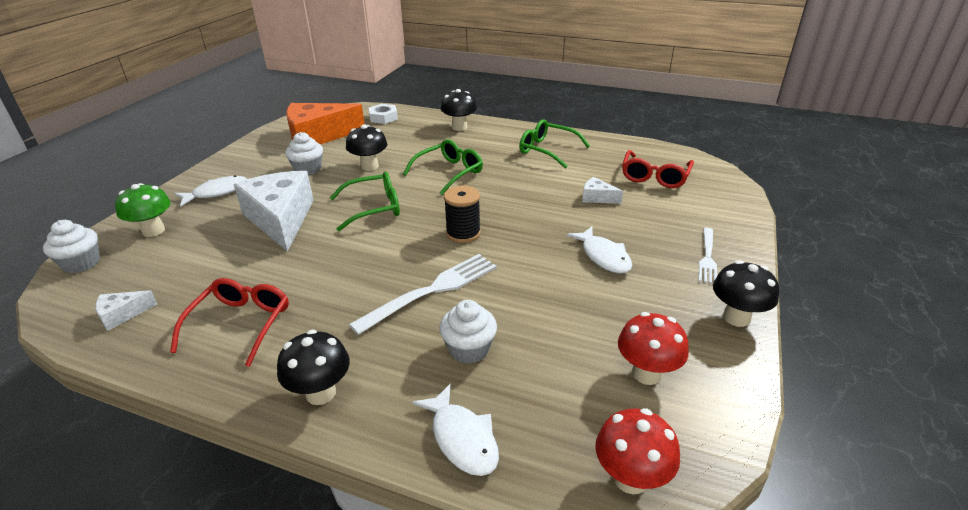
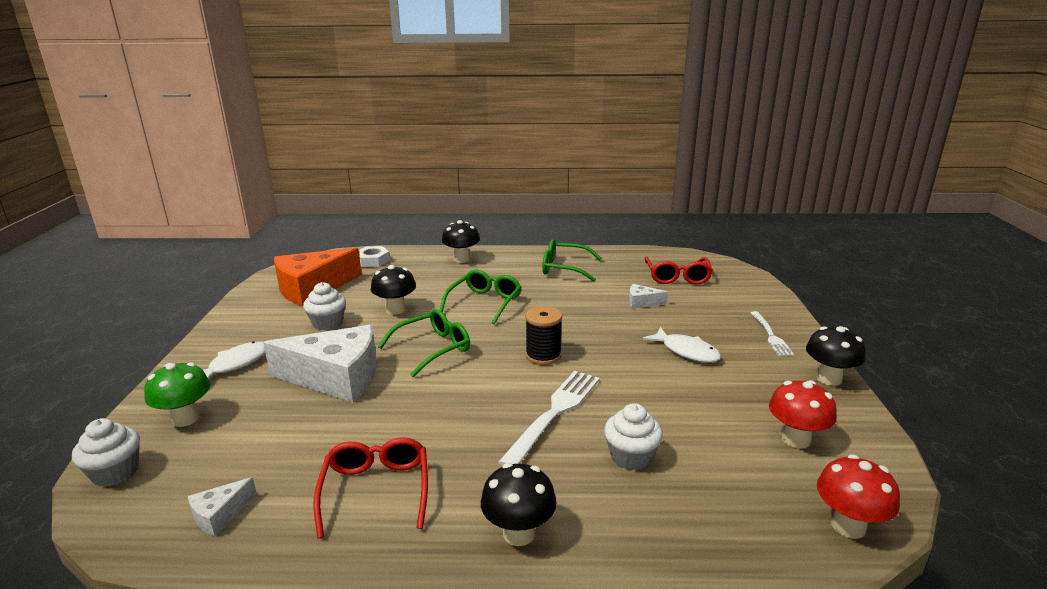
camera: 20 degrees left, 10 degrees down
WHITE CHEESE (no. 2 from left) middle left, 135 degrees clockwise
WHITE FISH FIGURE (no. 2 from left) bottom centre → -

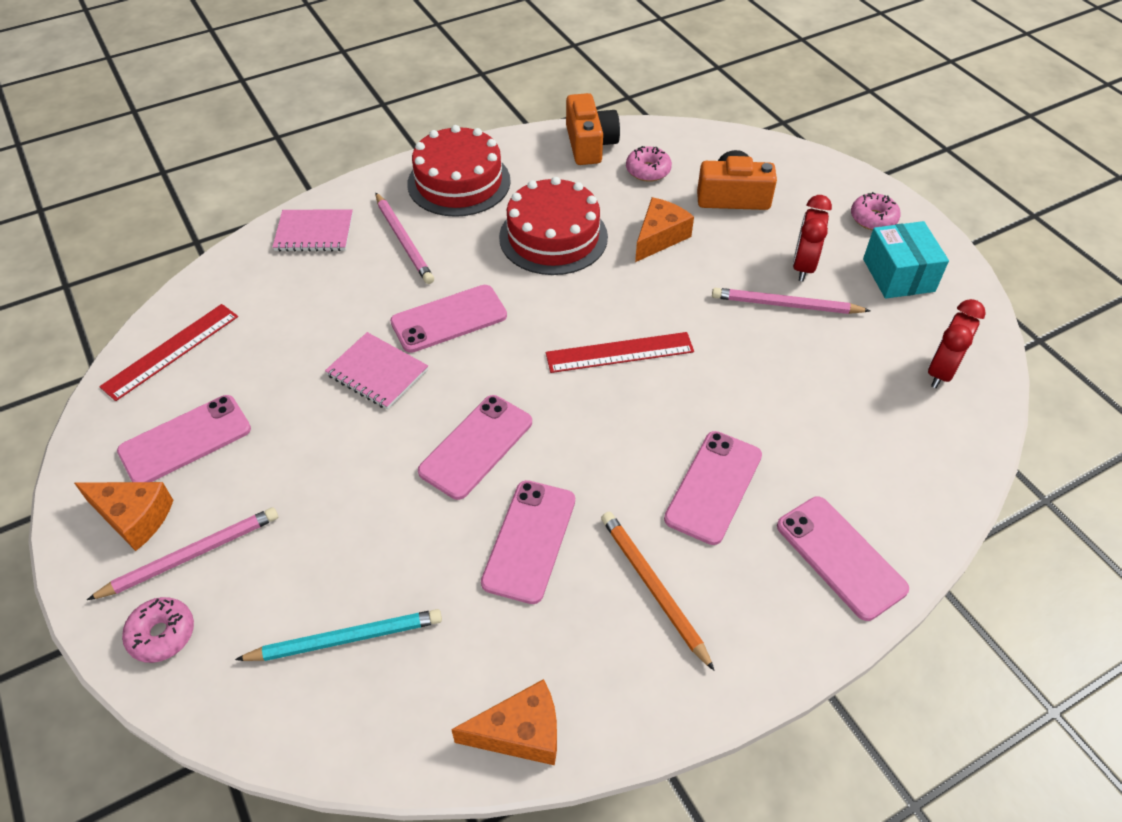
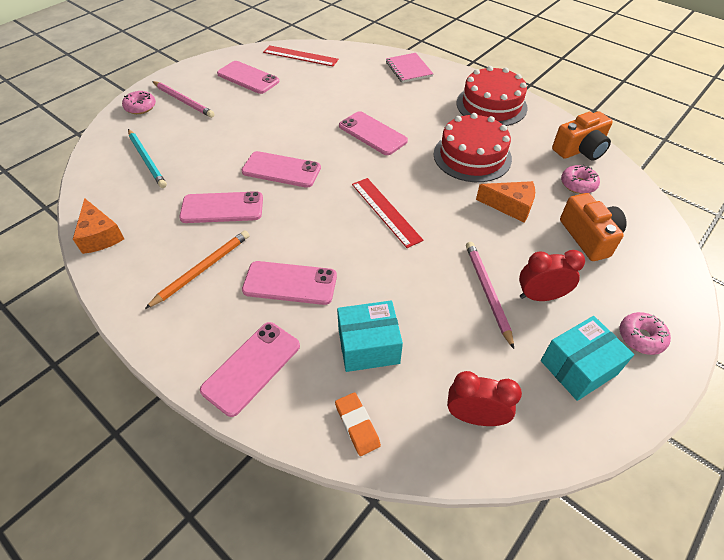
camera: 70 degrees right, 0 degrees up
- → ORANGE-COLOURED ERASER bottom centre
- → AQUA BOX (no. 1 from left) centre
ORANGE-COLOURED CHEESE (no. 1 from left) middle left → -
ROSE-PINK NOTEPAD (no. 2 from left) centre → -
ROSE-PINK PENCIL (no. 2 from left) top centre → -

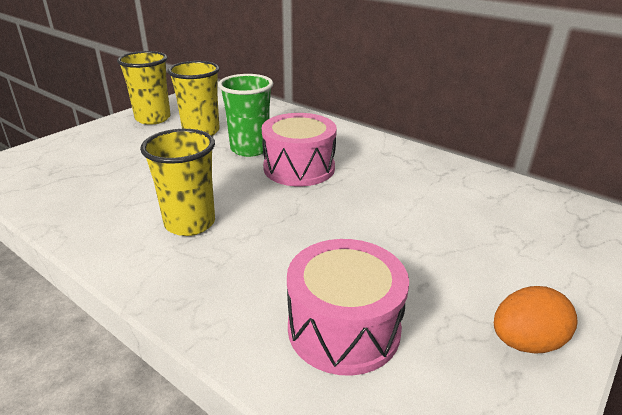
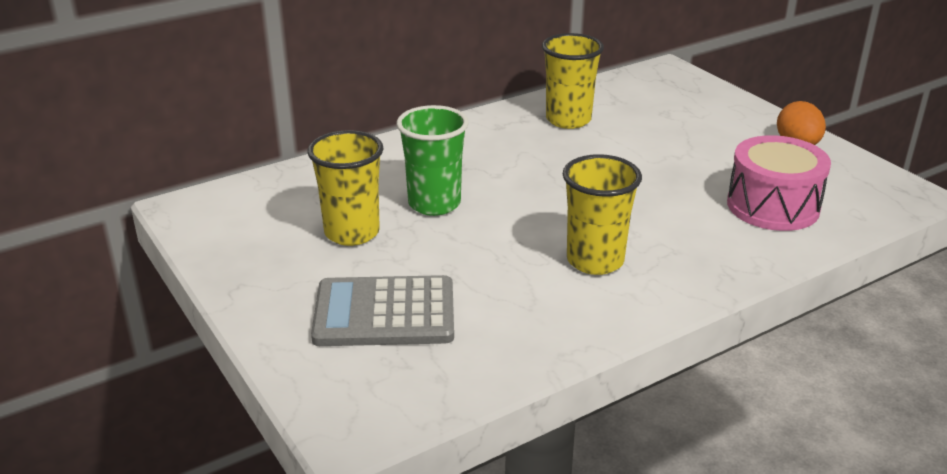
camera: 70 degrees left, 0 degrees up
- → GRAY POCKET CALCULATOR centre
GOLDEN CUP (no. 1 from left in the first image) top left → GOLDEN CUP (no. 2 from left) top centre, relocated
ROSE-PINK DRUM (no. 1 from left) centre → -

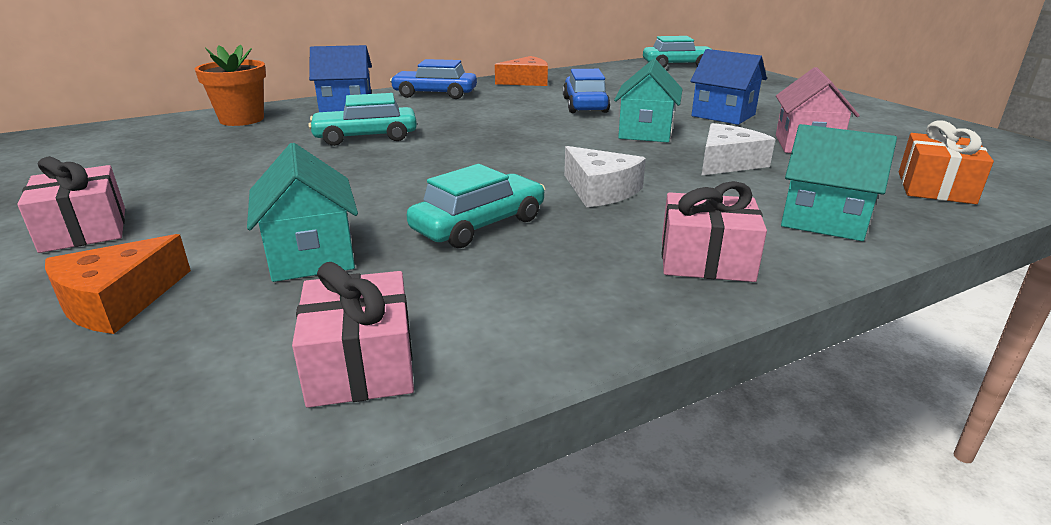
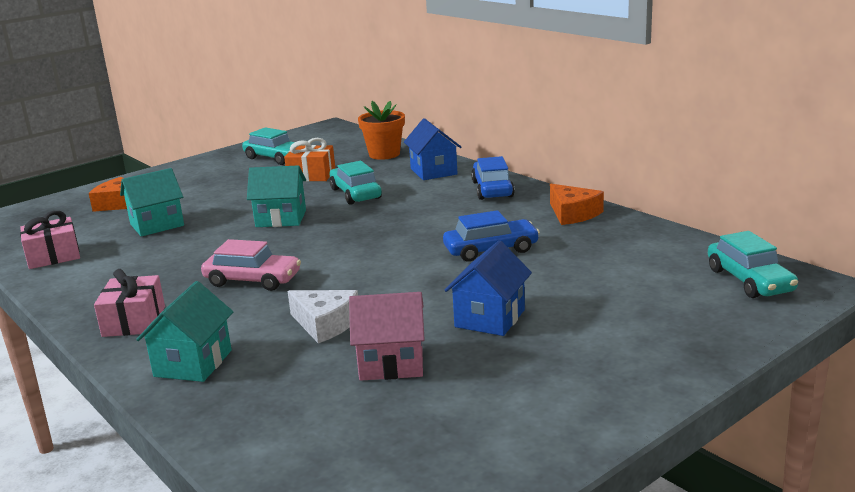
camera: 80 degrees right, 5 degrees down
WHITE CHEESE (no. 1 from left) centre → ROSE-PINK CAR middle left
AQUA CAR (no. 2 from left in the first image) centre → AQUA CAR (no. 1 from left) top left, relocated
AQUA COTTAGE (no. 2 from left in the first image) top centre → AQUA COTTAGE (no. 3 from left) middle left, relocated
ORANGE-COLOURED GIFT top right → ORANGE-COLOURED GIFT top centre, relocated
ROSE-PINK GIFT (no. 1 from left) middle left → -

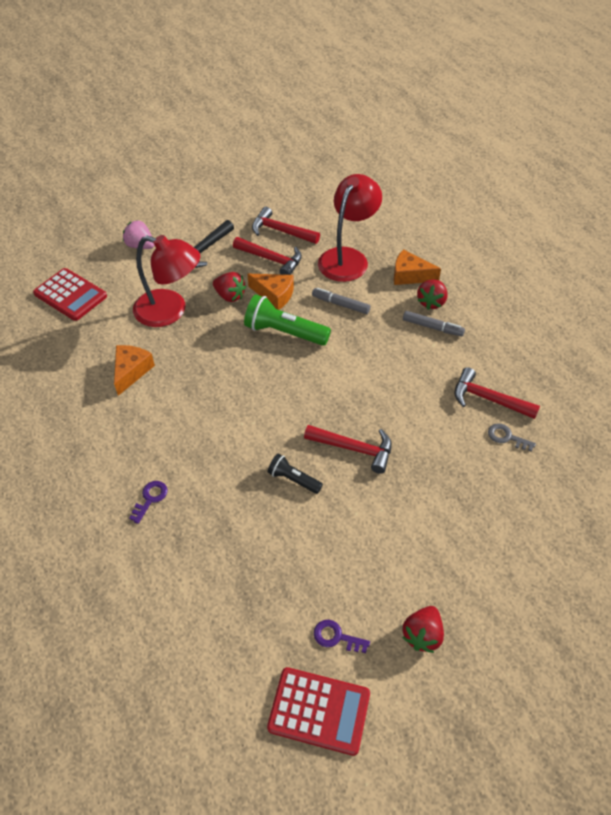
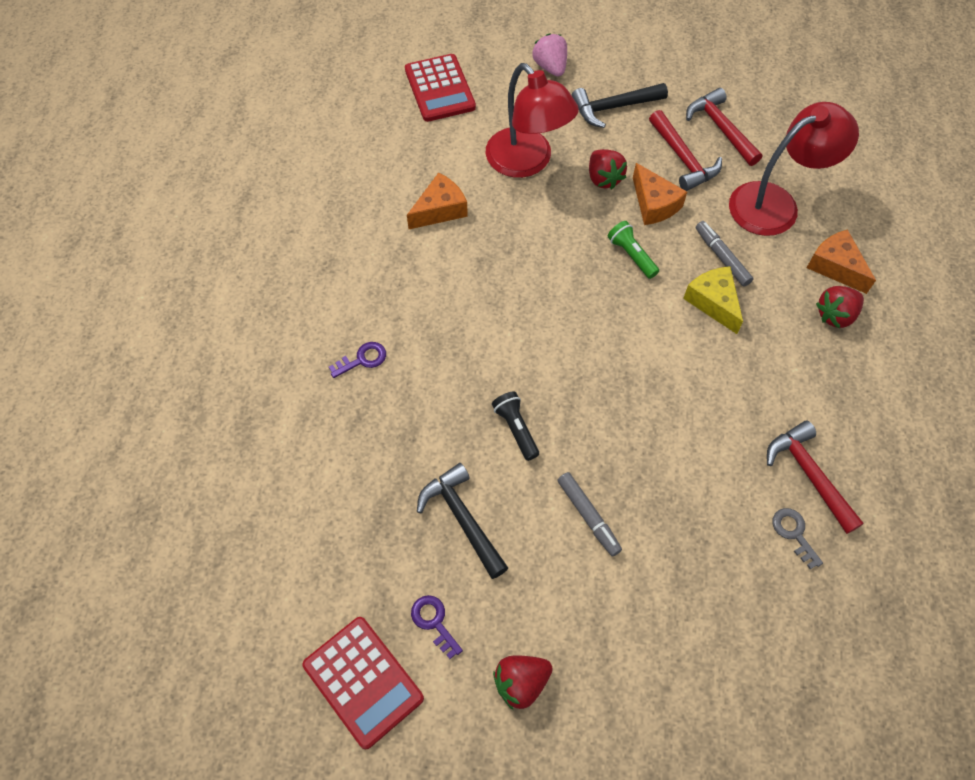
camera: 35 degrees right, 10 degrees up
- → JET-BLACK HAMMER (no. 1 from left) bottom centre
GRAY FELT PEN (no. 2 from left in the first image) middle right → GRAY FELT PEN (no. 1 from left) centre, relocated
GREEN TORCH centre → GREEN TORCH top centre, x0.57
- → GOLDEN CHEESE middle right
RED HAMMER (no. 3 from left) centre → -

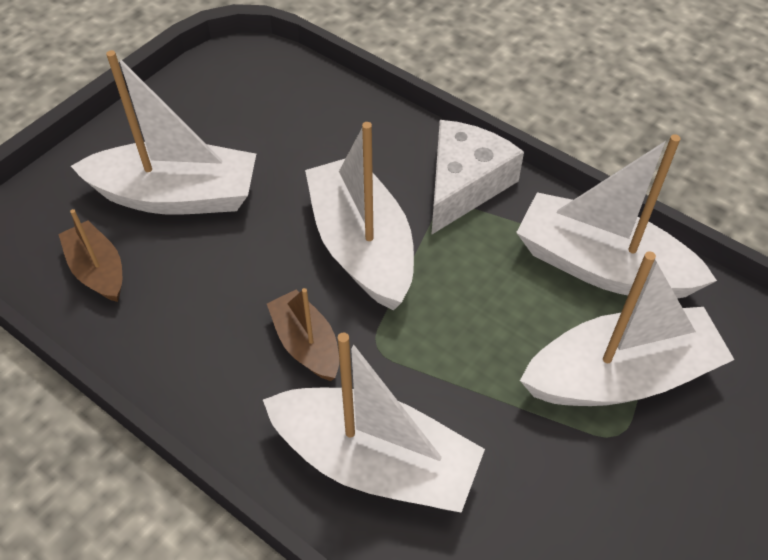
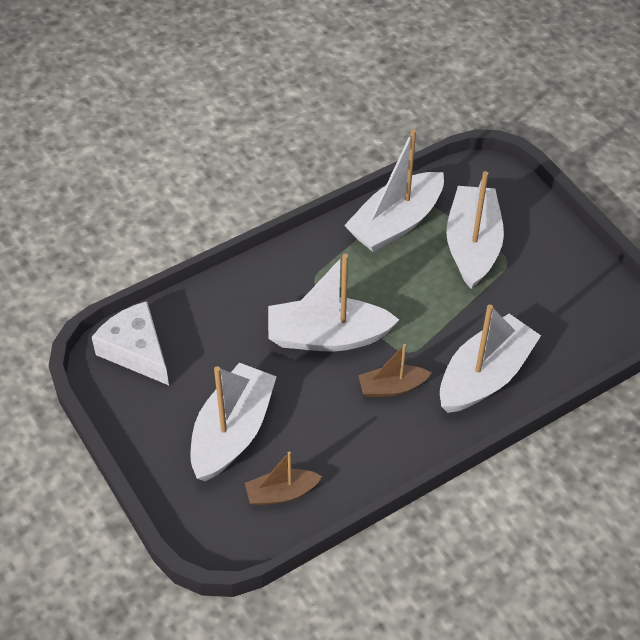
camera: 70 degrees left, 0 degrees up
WHITE CHEESE top centre → WHITE CHEESE middle left, relocated

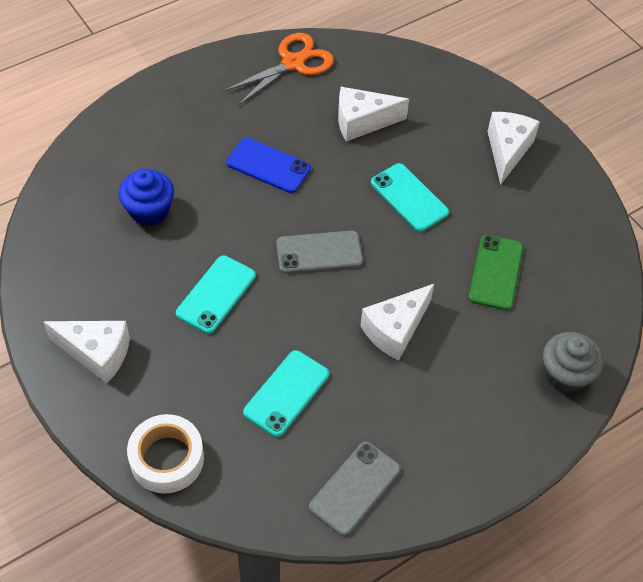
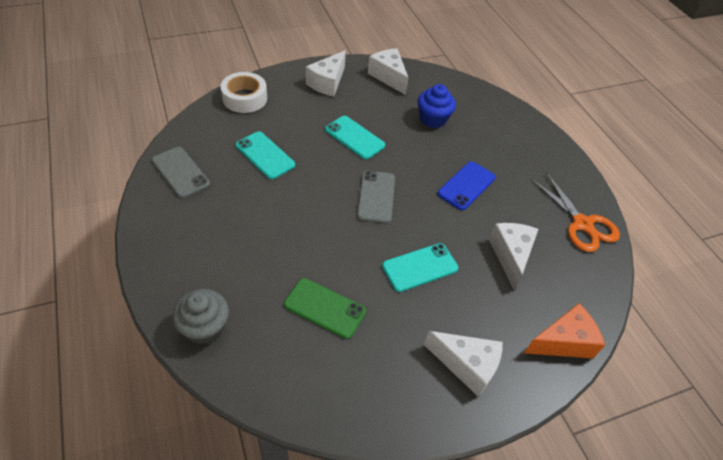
camera: 100 degrees right, 5 degrees down
WHITE CHEESE (no. 3 from left in the first image) centre → WHITE CHEESE (no. 2 from left) top centre, relocated
- → ORANGE-COLOURED CHEESE bottom right

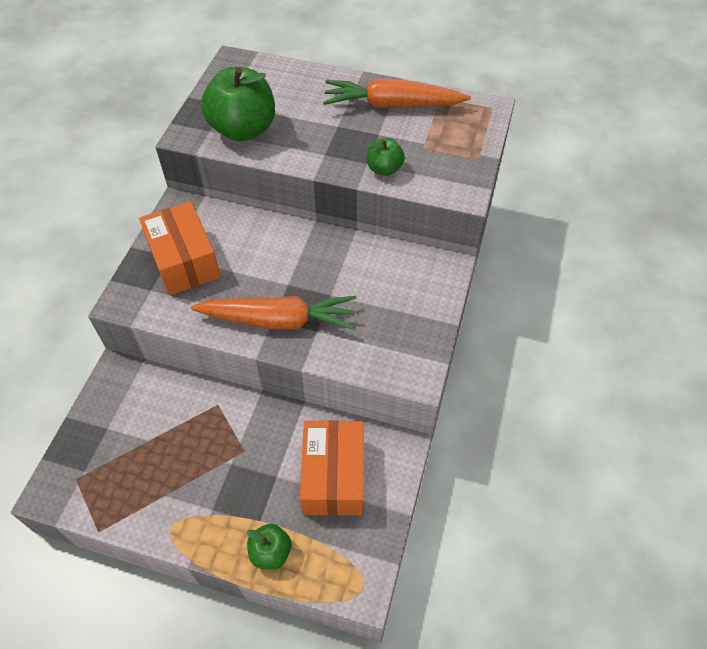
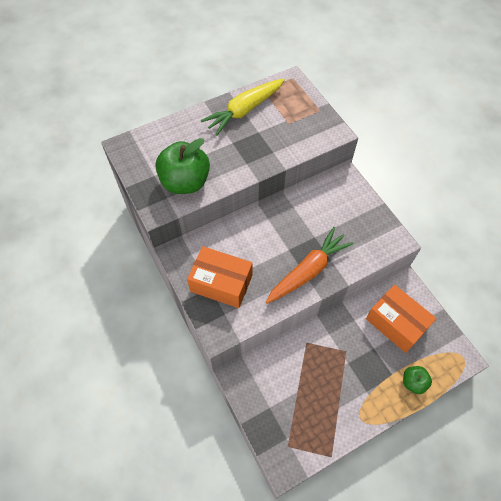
camera: 45 degrees left, 5 degrees up
ORANGE-COLOURED CARROT (no. 2 from left) top centre → GOLDEN CARROT top centre
GREEN APPLE (no. 3 from left) top centre → -

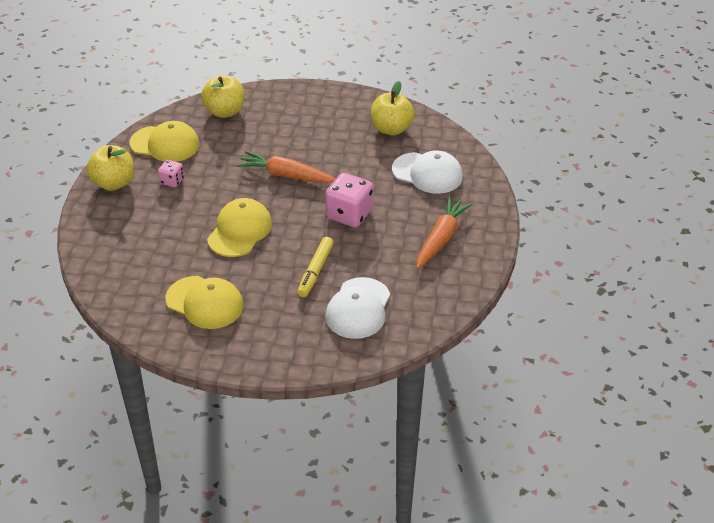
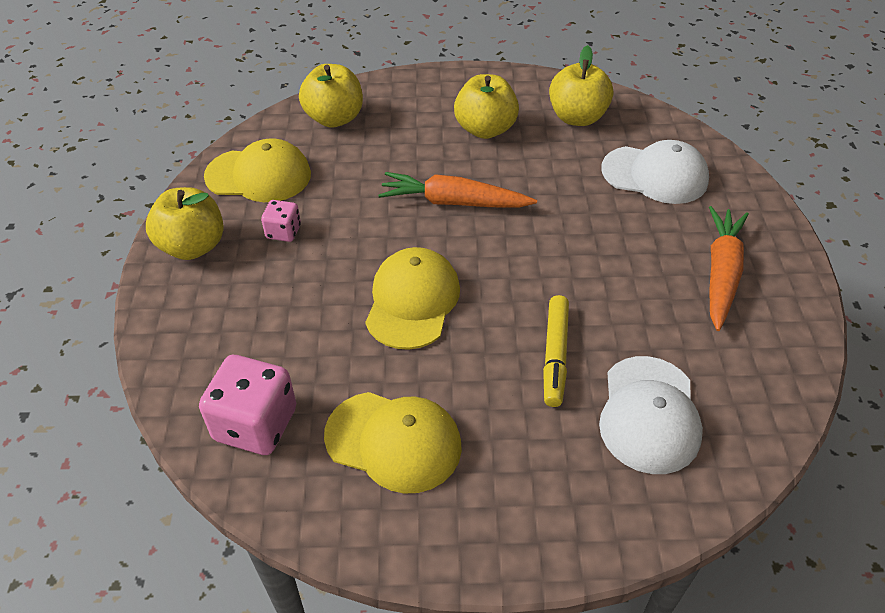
camera: 10 degrees left, 5 degrees up
ROSE-PINK DICE (no. 2 from left in the first image) centre → ROSE-PINK DICE (no. 1 from left) middle left, relocated
- → GOLDEN APPLE (no. 3 from left) top centre

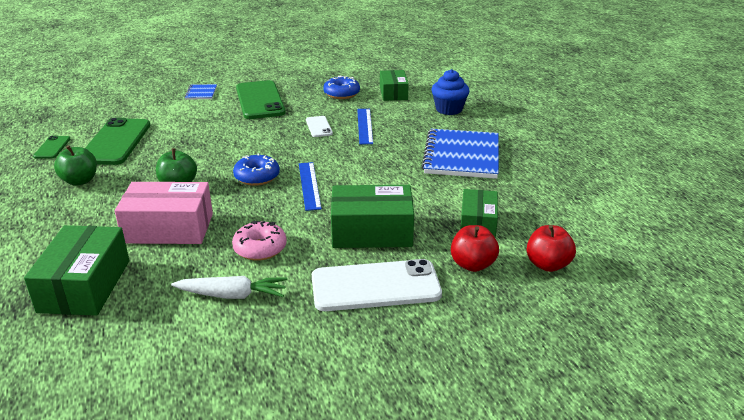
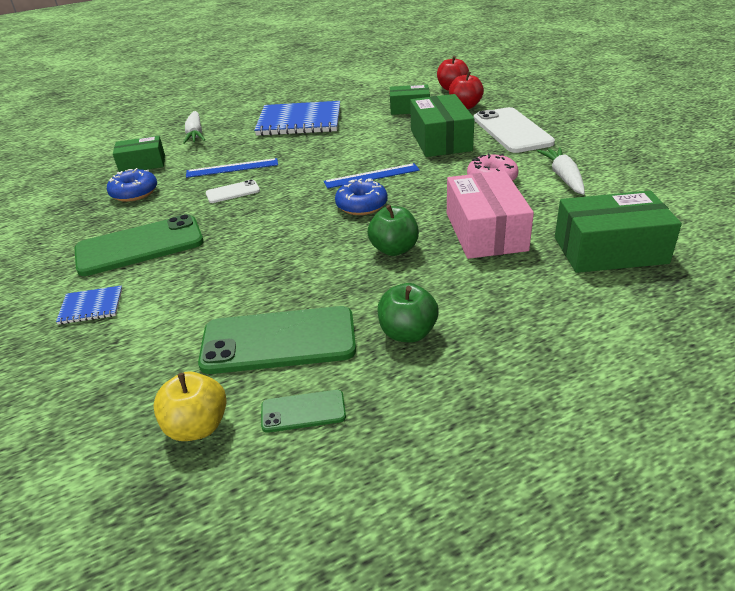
camera: 95 degrees left, 5 degrees up
- → GOLDEN APPLE bottom left
BLUE CUPCAKE top centre → WHITE CARROT (no. 1 from left) top left

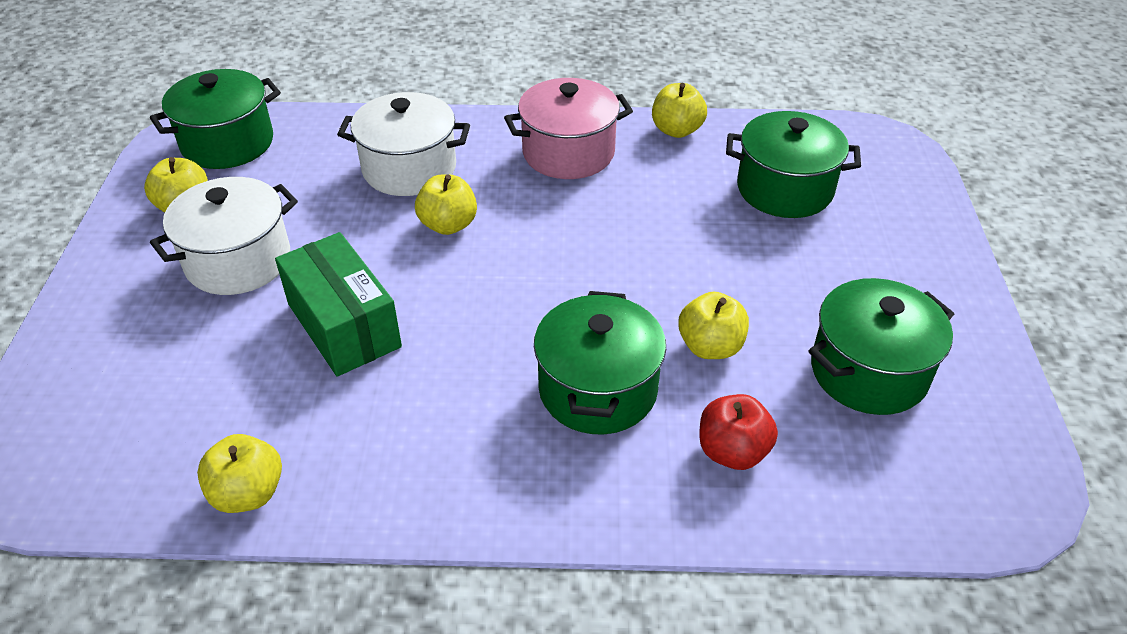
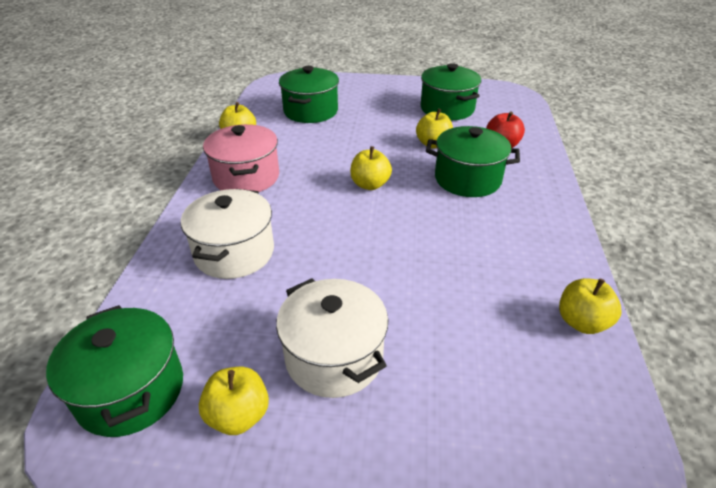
camera: 85 degrees left, 5 degrees down
GOLDEN APPLE (no. 3 from left) top centre → GOLDEN APPLE (no. 3 from left) centre, relocated
GREEN BOX middle left → -

